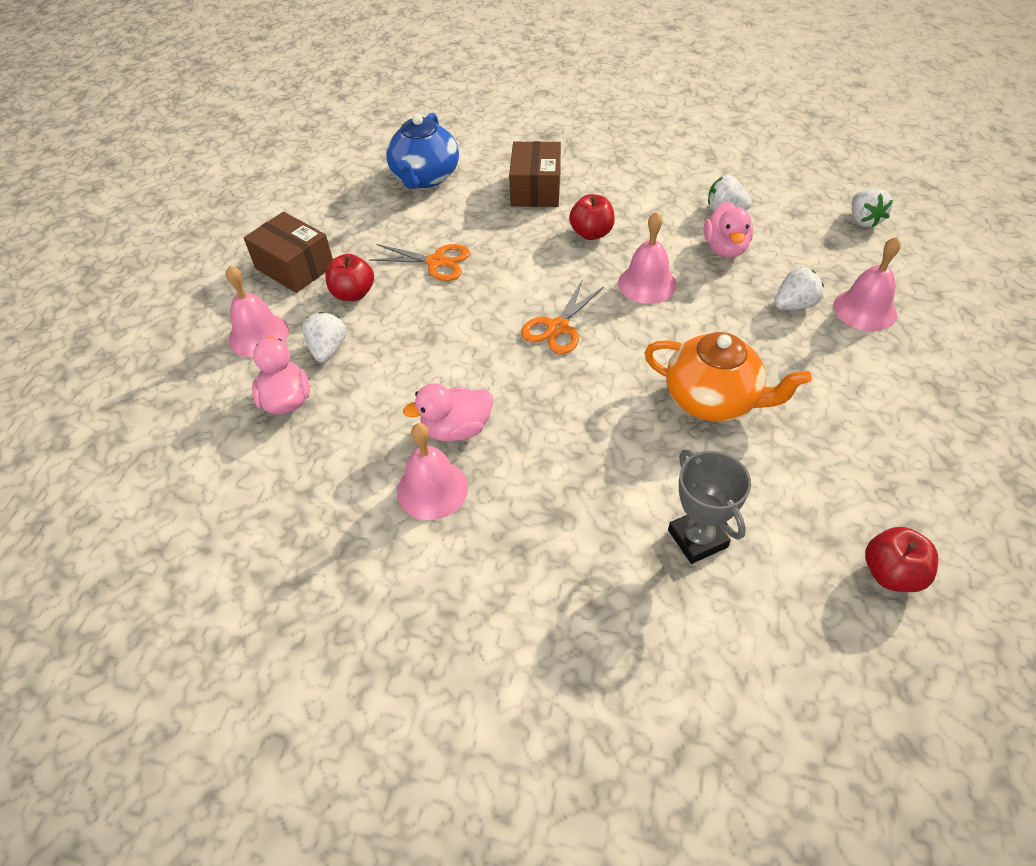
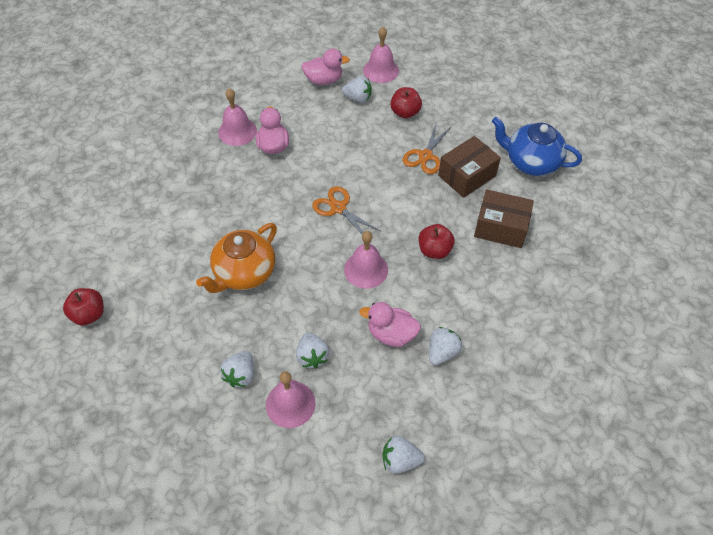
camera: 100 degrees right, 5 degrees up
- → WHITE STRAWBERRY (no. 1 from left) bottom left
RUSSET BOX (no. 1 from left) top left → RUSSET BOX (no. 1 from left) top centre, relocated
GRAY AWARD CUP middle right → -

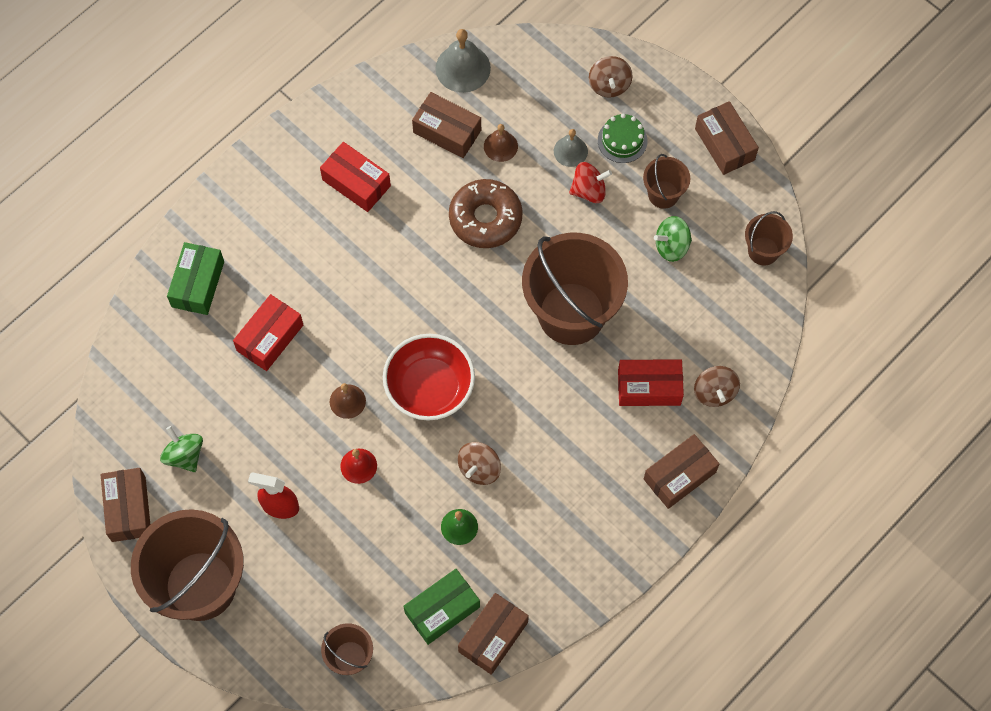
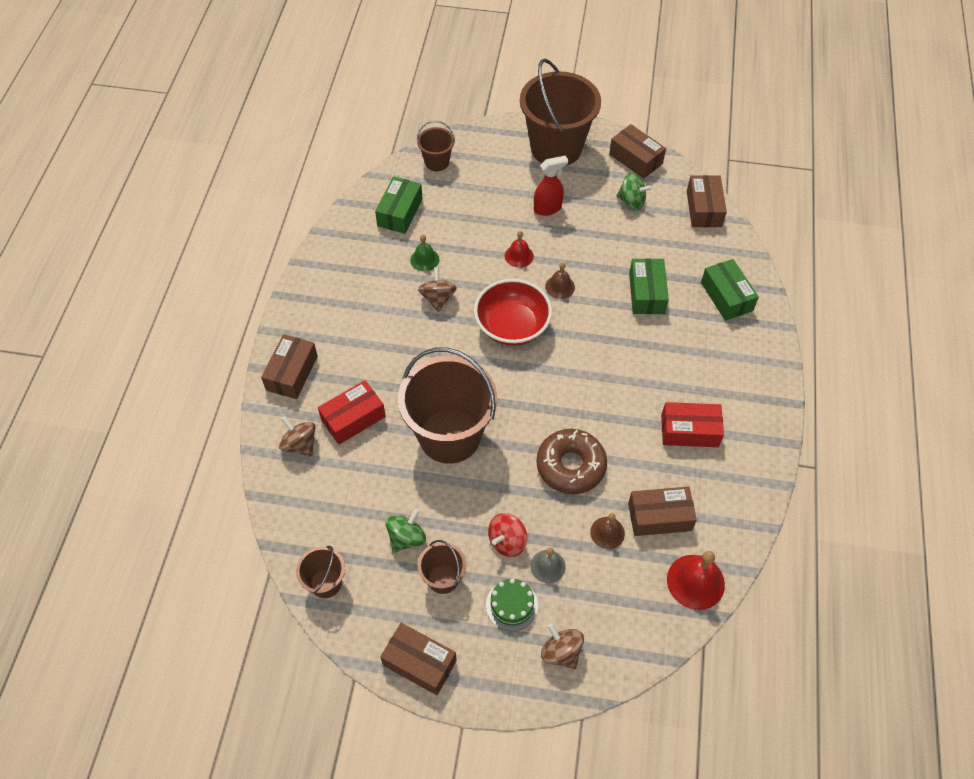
camera: 145 degrees right, 10 degrees down
RED BOX (no. 1 from left) middle left → GREEN BOX (no. 2 from left) centre
GRAY HAND BELL (no. 1 from left) top centre → RED HAND BELL (no. 2 from left) bottom right
RUSSET BOX (no. 3 from left in the first image) bottom centre → RUSSET BOX (no. 5 from left) top right, relocated

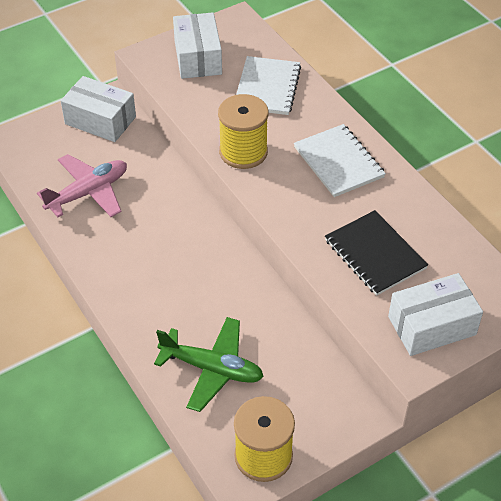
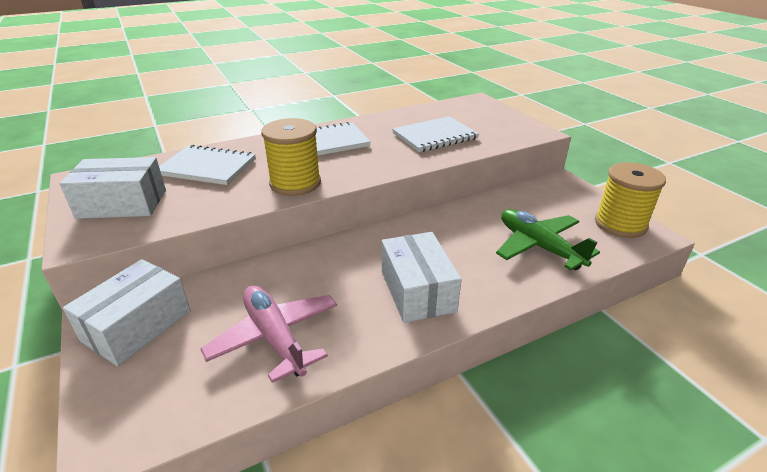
camera: 85 degrees left, 15 degrees down
WHITE BOX (no. 3 from left) middle right → WHITE BOX (no. 3 from left) centre, relocated
JET-BLACK NOTEPAD middle right → WHITE NOTEPAD (no. 3 from left) top centre
GREEN AEROPLANE bottom centre → GREEN AEROPLANE middle right, 60 degrees counterclockwise

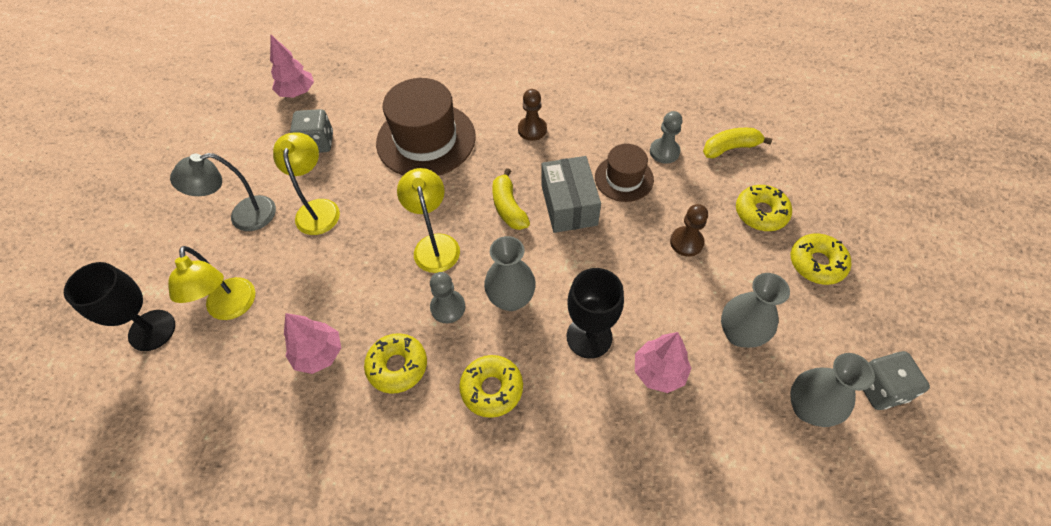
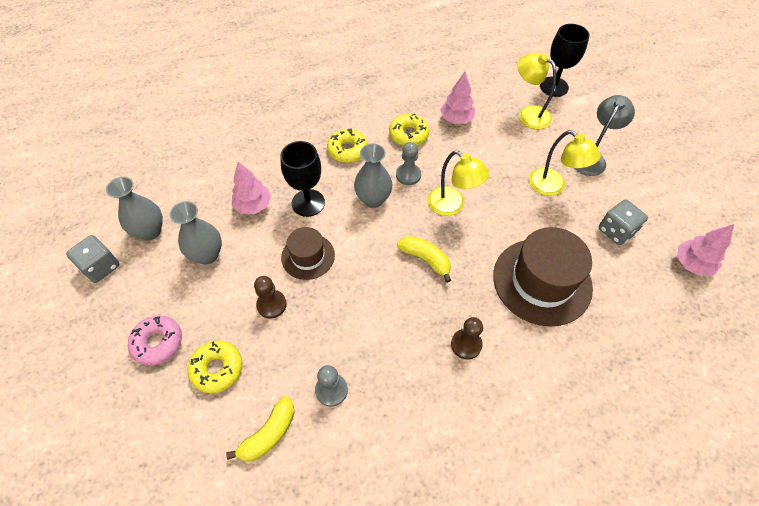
camera: 145 degrees right, 0 degrees up
GOLDEN DOUGHNUT (no. 4 from left) middle right → ROSE-PINK DOUGHNUT bottom left
RUSSET TOP HAT (no. 2 from left in the first image) top centre → RUSSET TOP HAT (no. 1 from left) centre, relocated
GRAY BOX centre → -

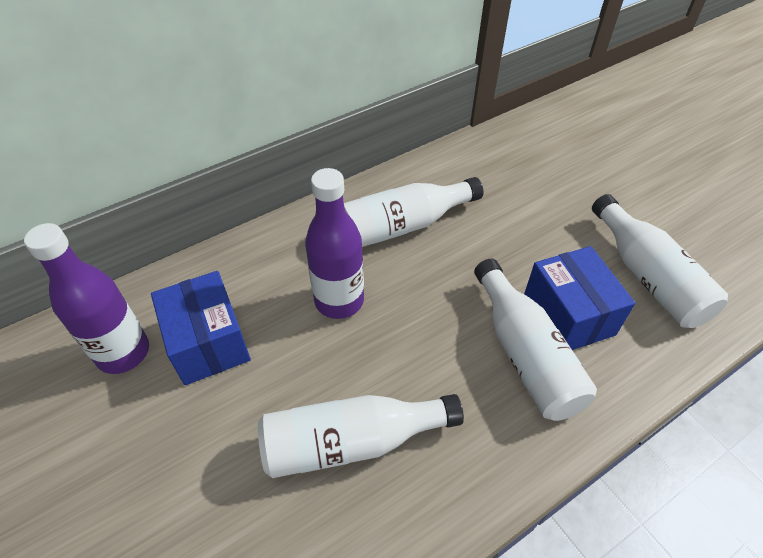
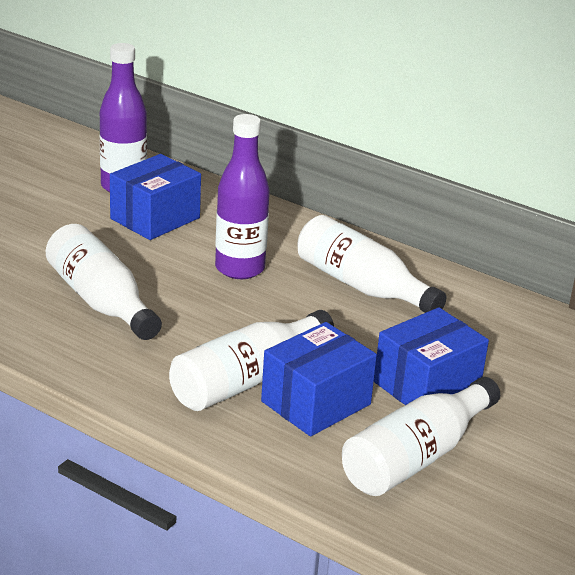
camera: 65 degrees right, 20 degrees down
- → BLUE BOX (no. 3 from left) middle right

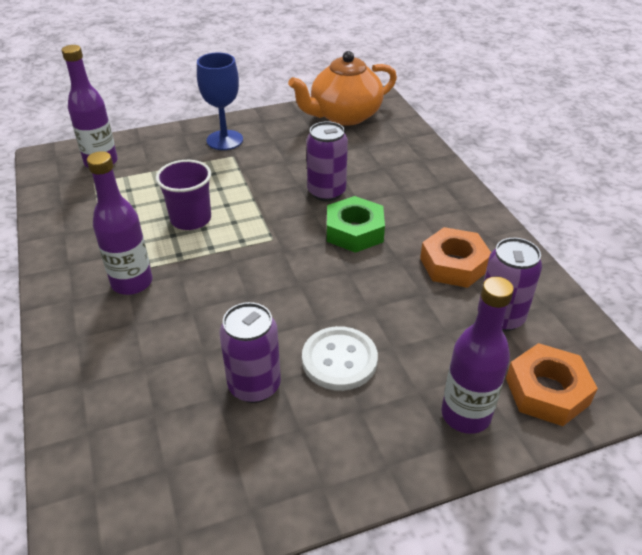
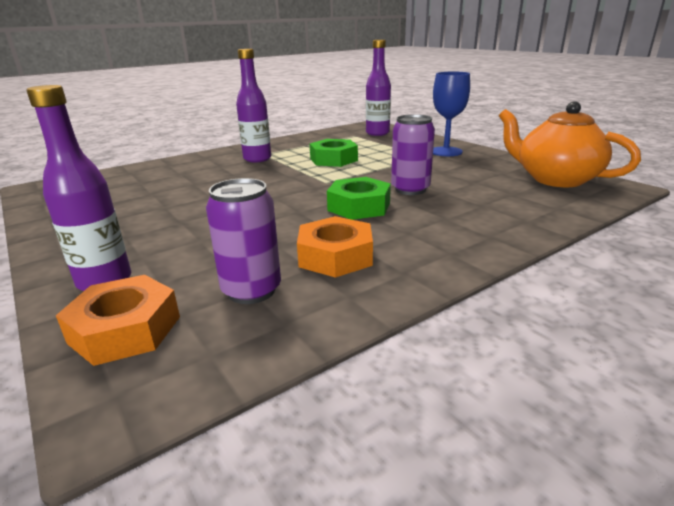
camera: 75 degrees right, 15 degrees down
VIOLET CUP middle left → GREEN HEXAGON NUT (no. 1 from left) top centre
VIOLET TIN (no. 1 from left) centre → -
WHITE SEWING BUTTON centre → -

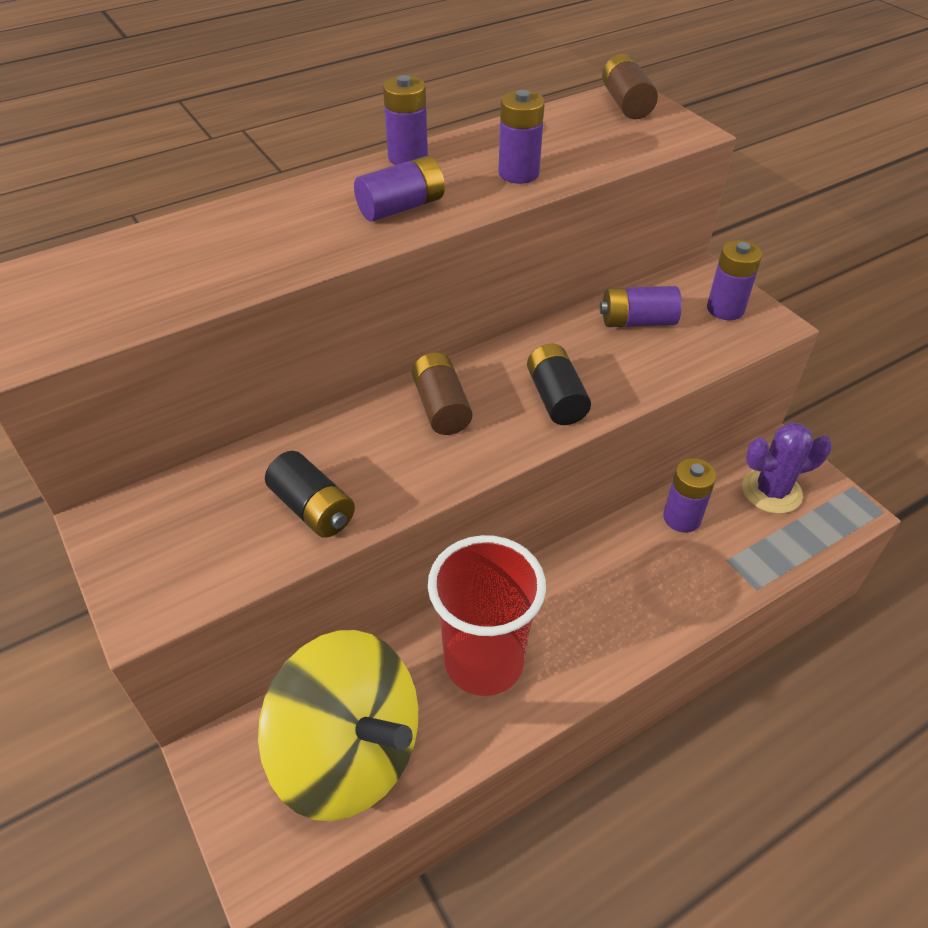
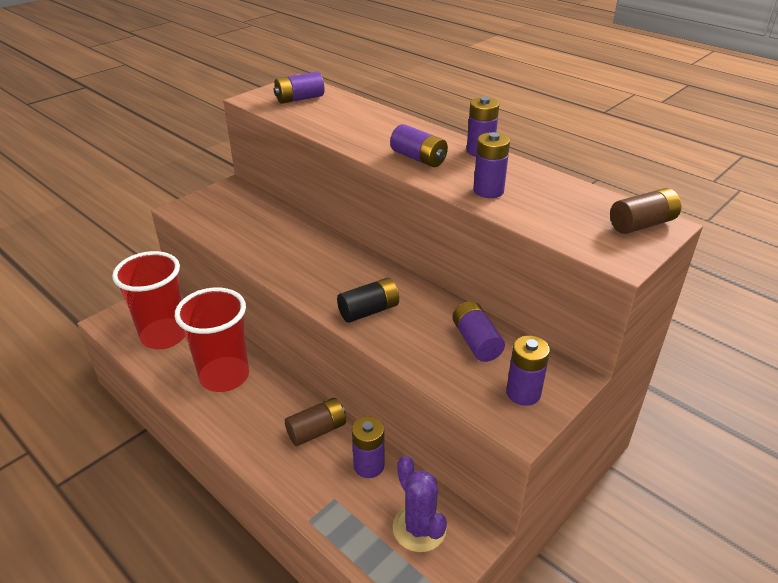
camera: 75 degrees right, 10 degrees down
GOLDEN TOY TOP bottom centre → RED CUP (no. 1 from left) middle left
- → VIOLET POWER CELL (no. 1 from left) top centre
RUSSET POWER CELL (no. 1 from left) centre → RUSSET POWER CELL (no. 1 from left) bottom centre, relocated
JET-BLACK POWER CELL (no. 1 from left) centre → -

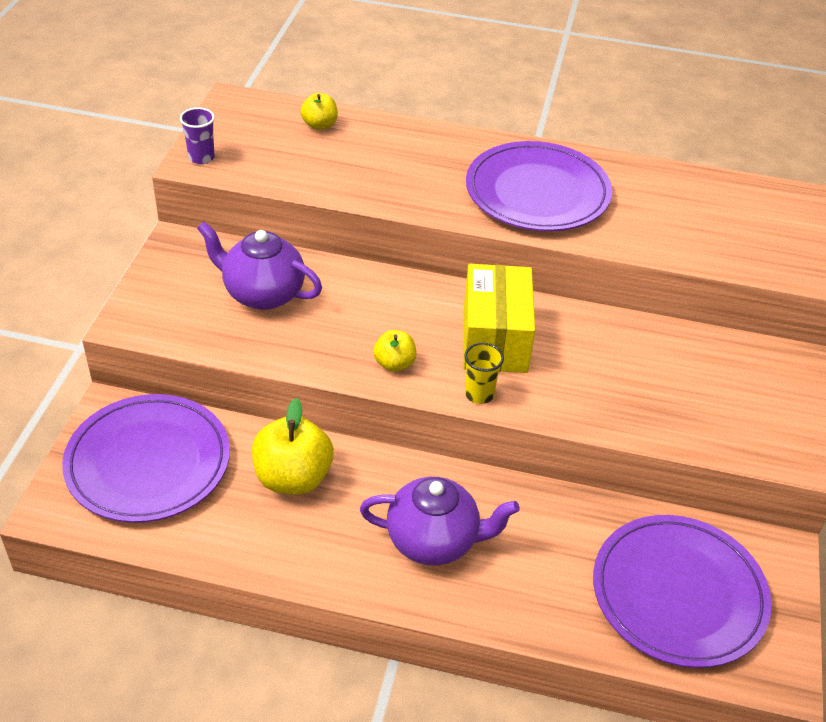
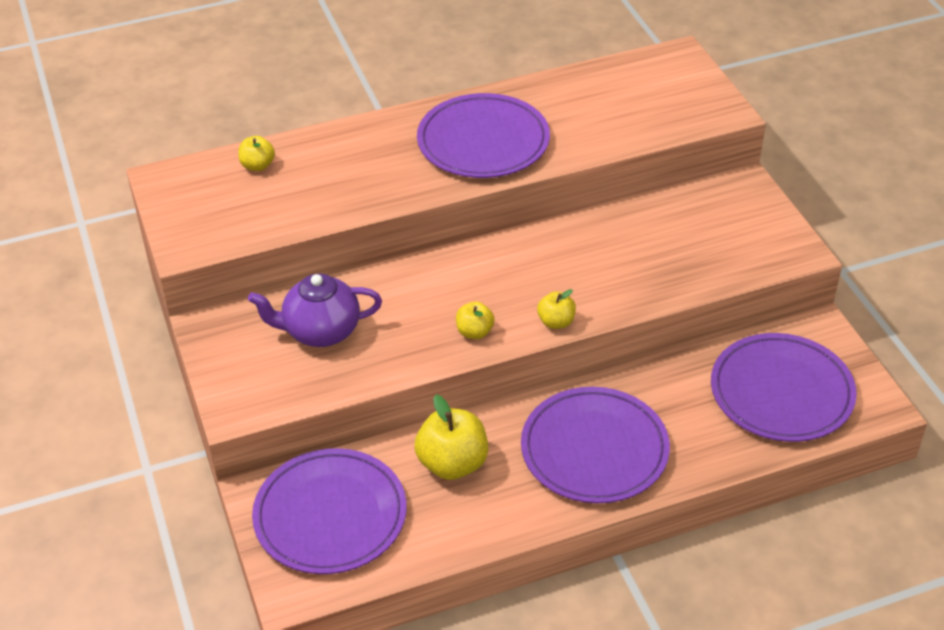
camera: 30 degrees left, 0 degrees up
VIOLET TEAPOT (no. 2 from left) bottom centre → VIOLET FLAT DISH (no. 3 from left) bottom centre
GOLDEN CUP centre → GOLDEN APPLE (no. 4 from left) centre
VIOLET CUP top left → -
GOLDEN BOX centre → -

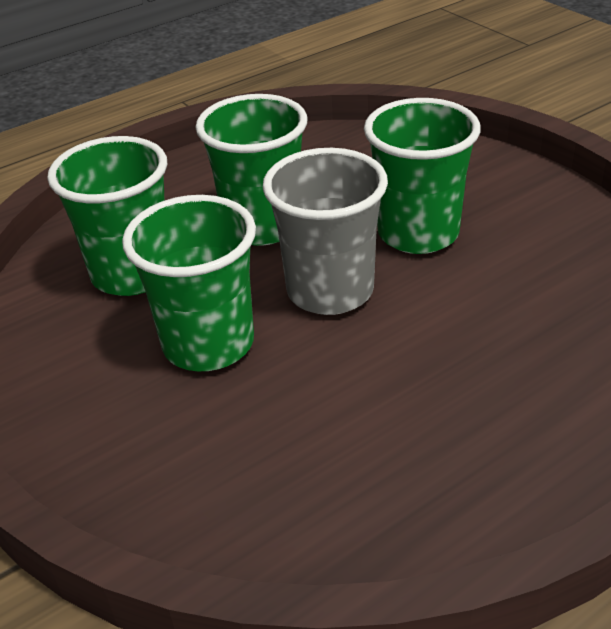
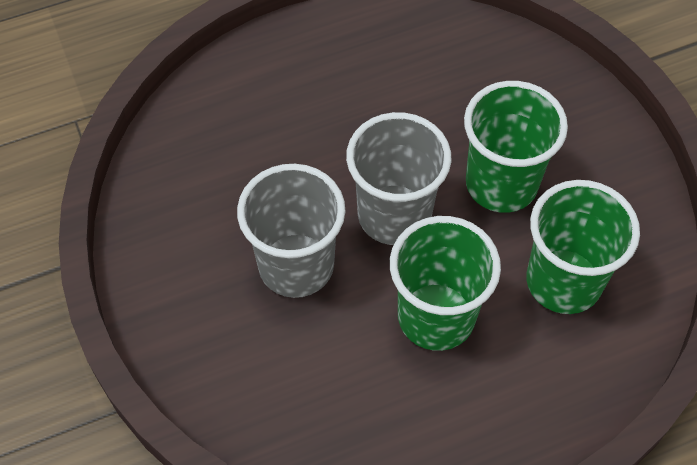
camera: 170 degrees left, 20 degrees up
GREEN CUP (no. 4 from left) top right → GRAY CUP (no. 1 from left) centre

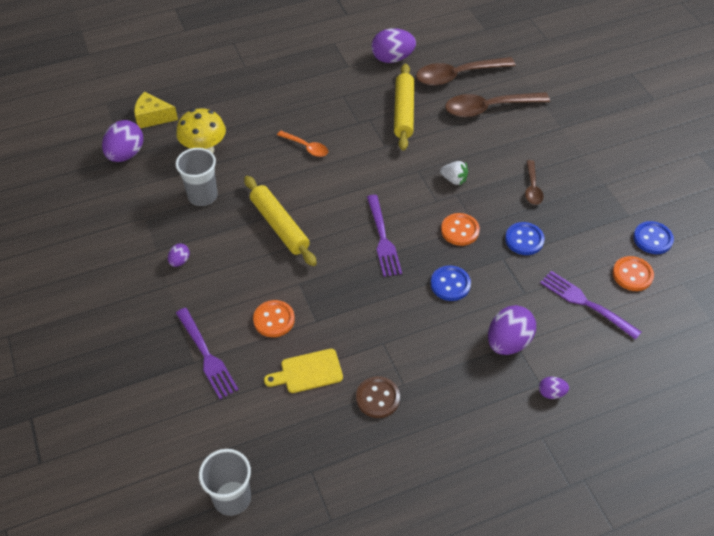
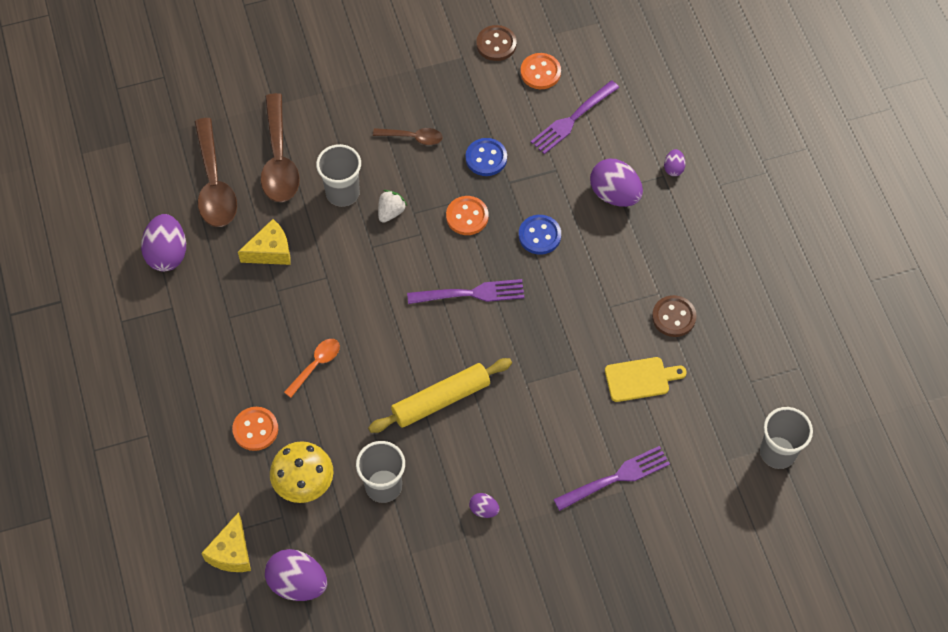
camera: 85 degrees left, 10 degrees up
ORANGE-COLOURED SEWING BUTTON (no. 1 from left) centre → ORANGE-COLOURED SEWING BUTTON (no. 1 from left) bottom left, relocated
GOLDEN DOUGH ROLLER (no. 2 from left) top centre → GOLDEN CHEESE (no. 2 from left) middle left
- → GRAY CUP (no. 1 from left) top centre
BLUE SEWING BUTTON (no. 3 from left) middle right → RUSSET SEWING BUTTON (no. 1 from left) top centre
GOLDEN CUTTING BOARD bottom centre → GOLDEN CUTTING BOARD middle right, 90 degrees counterclockwise

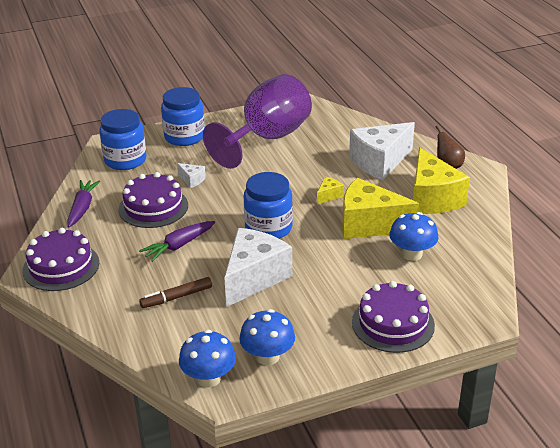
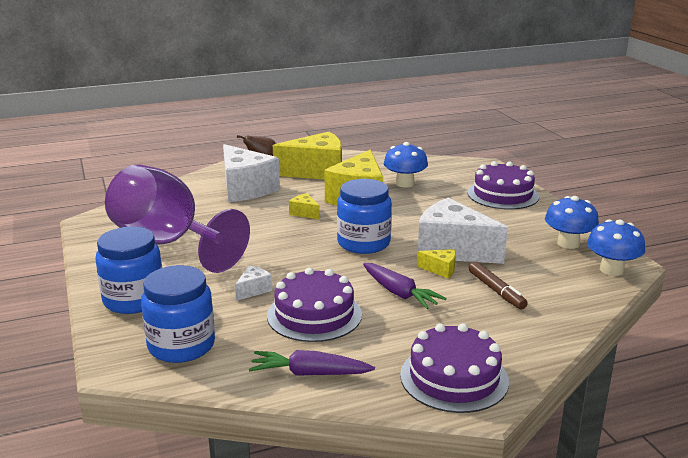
camera: 90 degrees left, 10 degrees down
- → GOLDEN CHEESE (no. 4 from left) centre

